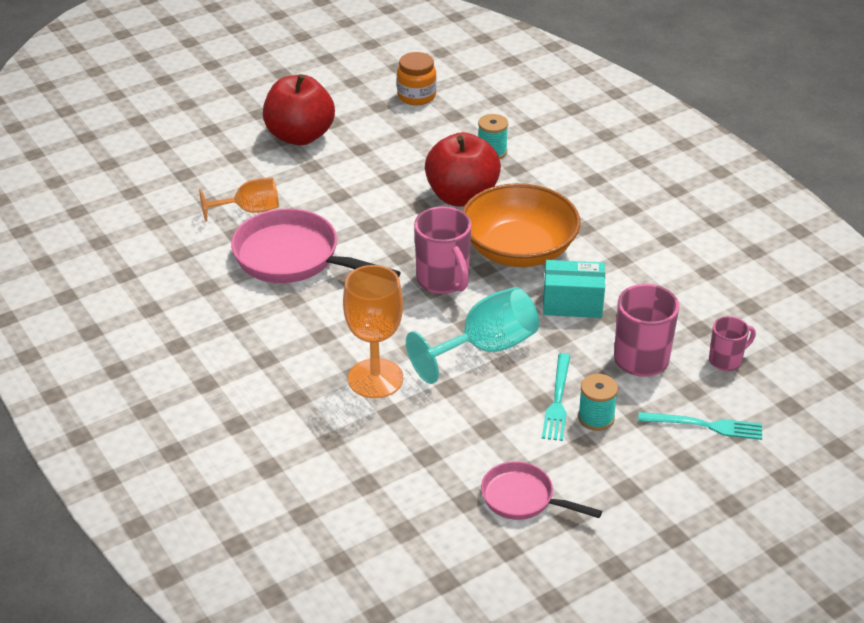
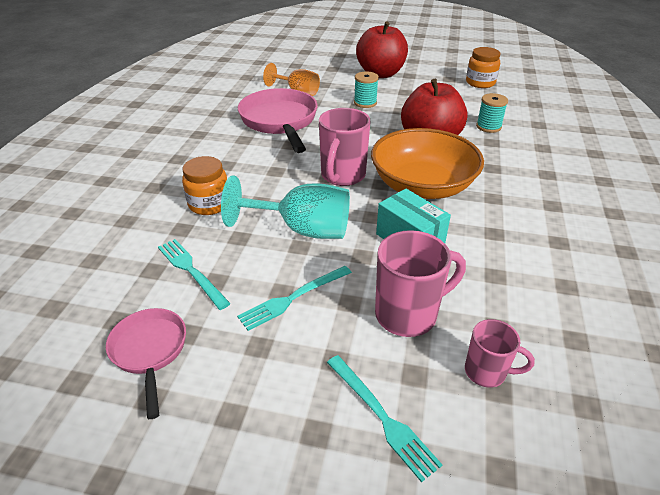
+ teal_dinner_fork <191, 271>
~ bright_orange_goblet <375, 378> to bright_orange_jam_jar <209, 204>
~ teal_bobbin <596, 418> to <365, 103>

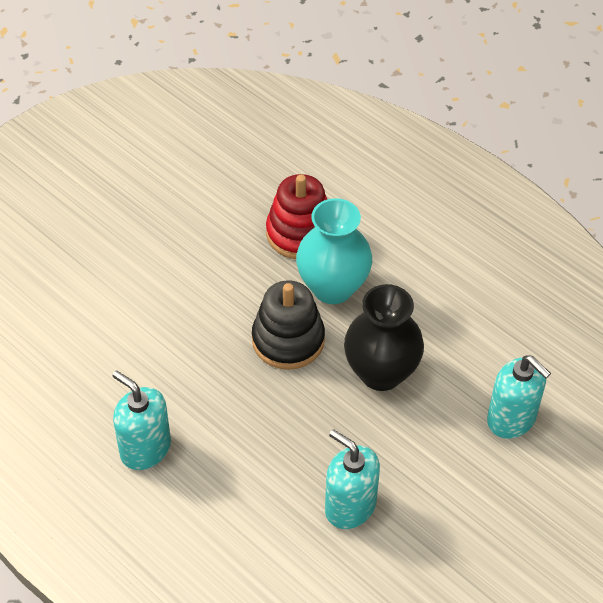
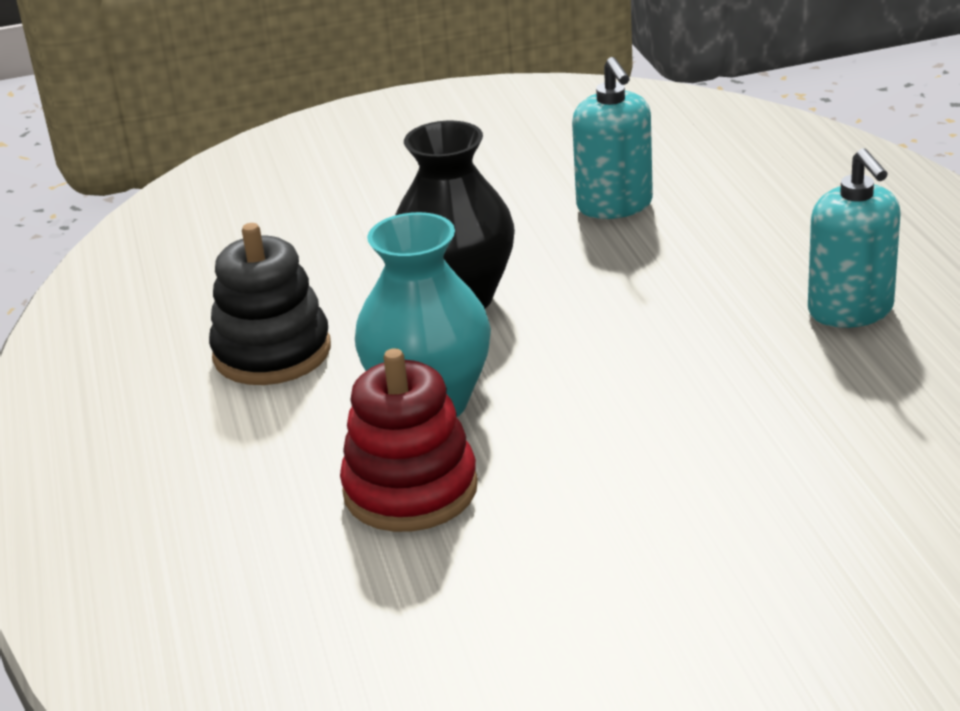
~ ebony_ring_stacker <288, 340> to <272, 352>
- teal_soap_dispenser <511, 419>

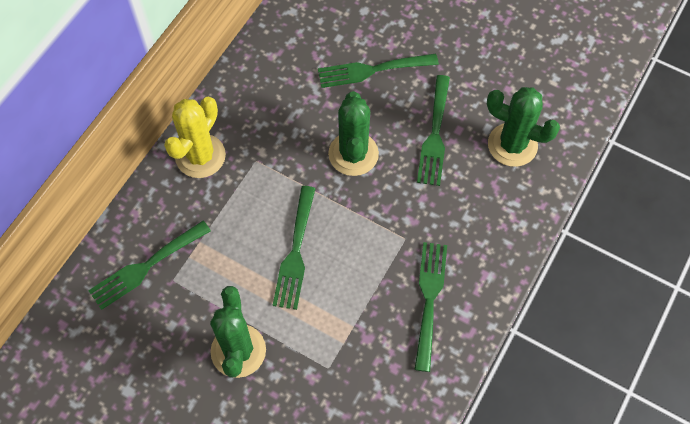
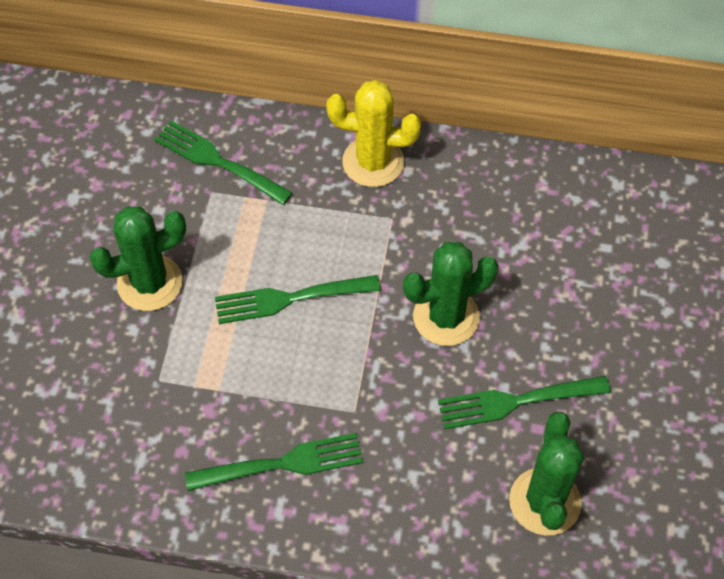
- green_dinner_fork <373, 70>

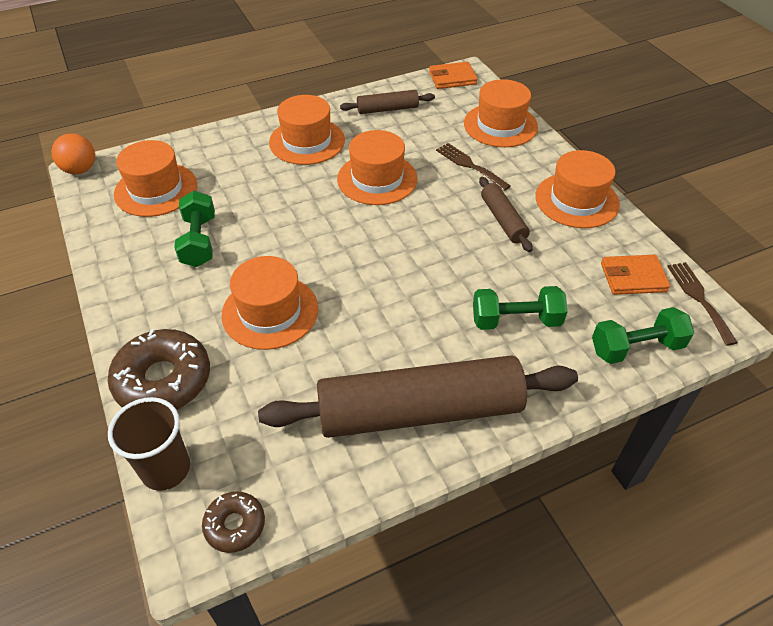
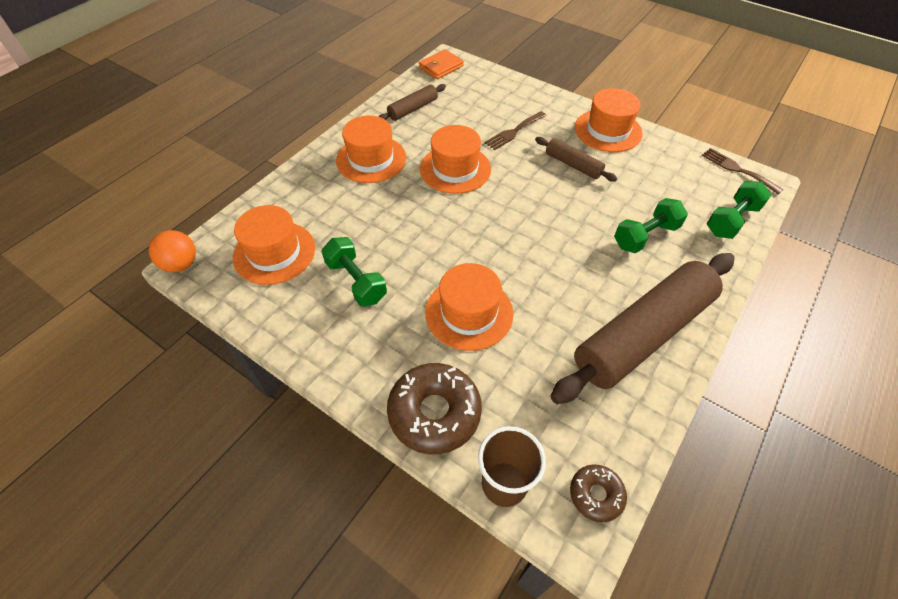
~ russet_dinner_fork <469, 165> = <514, 132> 60 degrees counterclockwise
- bright_orange_top_hat <500, 125>
- bright_orange_billfold <633, 277>

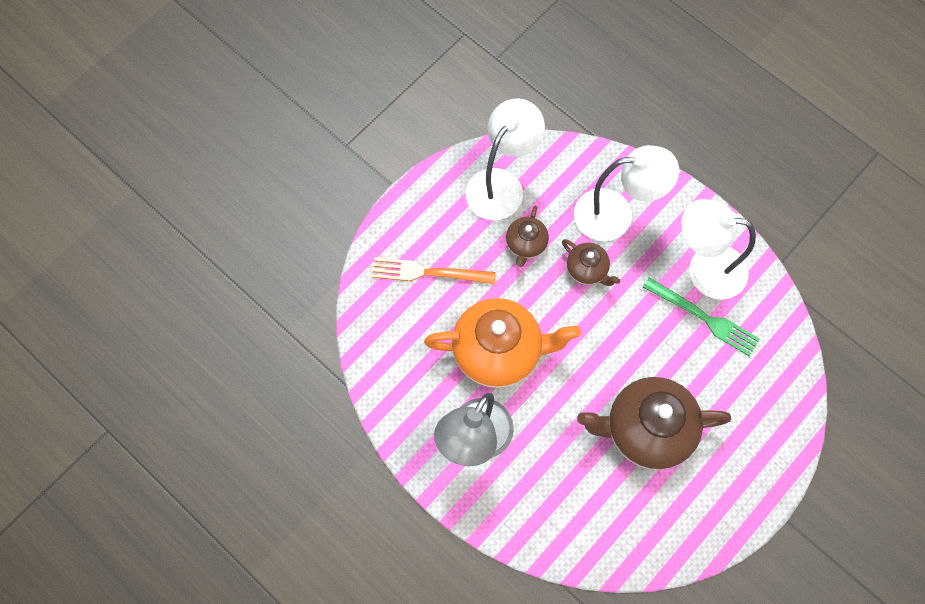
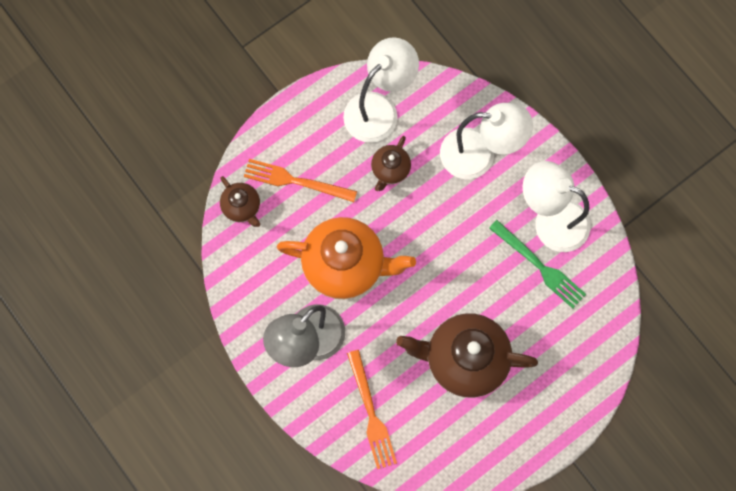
~ russet_china_teapot <587, 270> to <242, 207>
+ bright_orange_dinner_fork <371, 413>

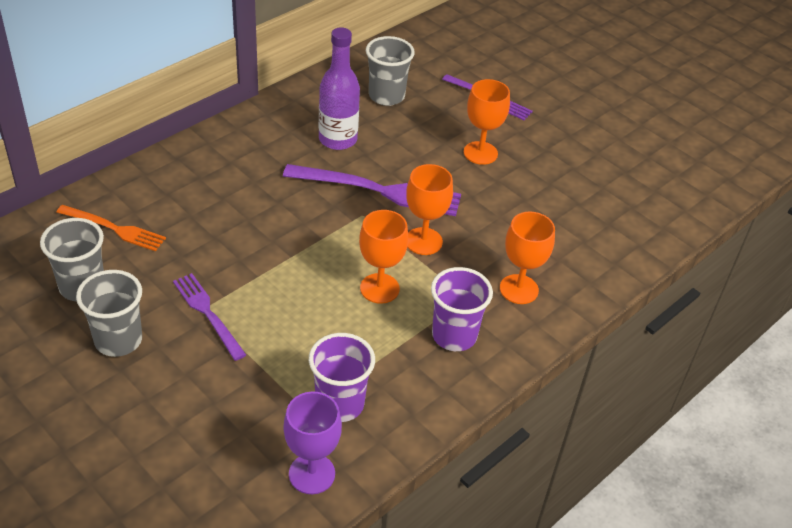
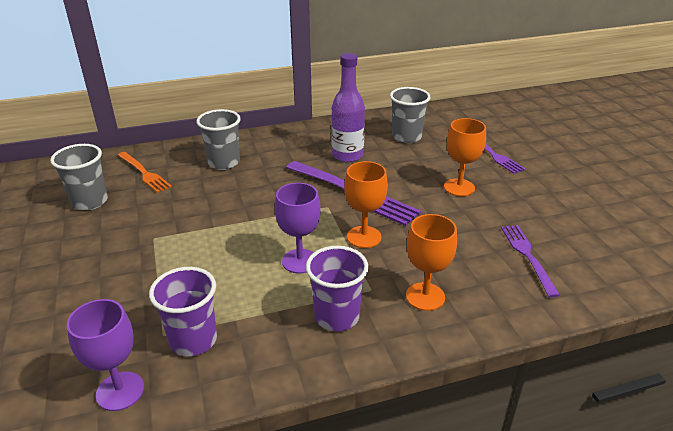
~ gray_tumbler <118, 340> to <224, 162>
~ bright_orange_goblet <379, 288> to violet_goblet <300, 261>
~ violet_dinner_fork <207, 313> to <527, 255>

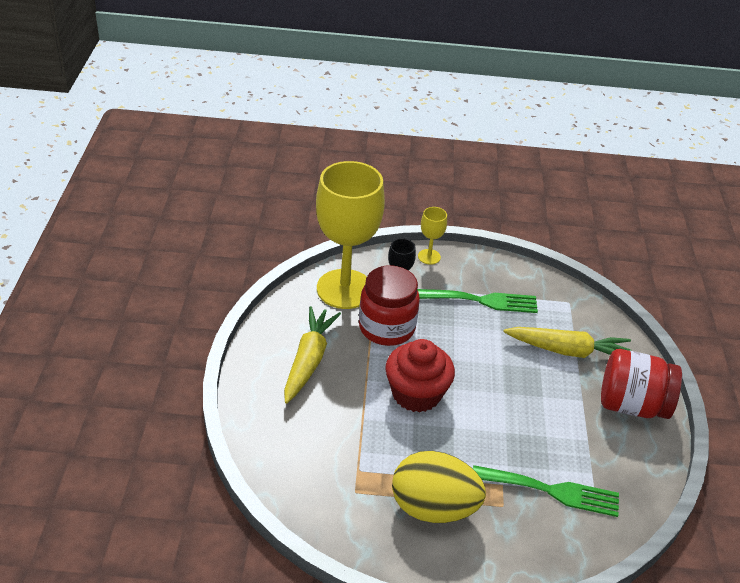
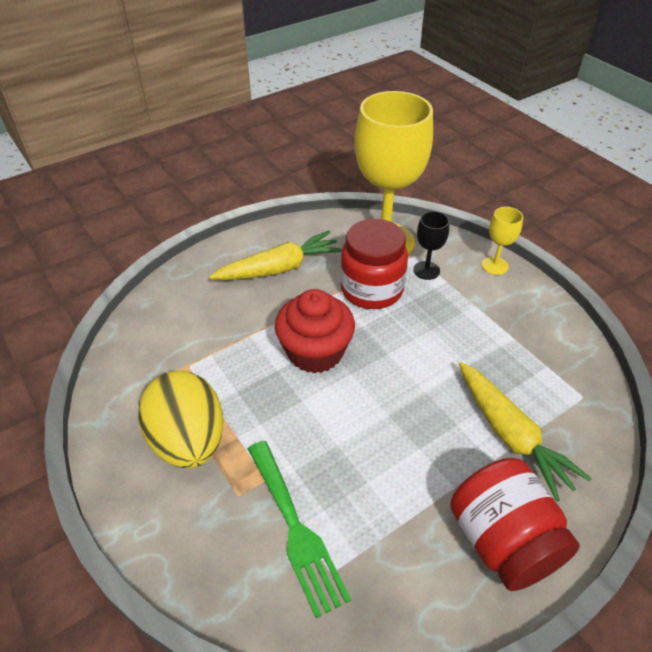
- green_dinner_fork <482, 301>

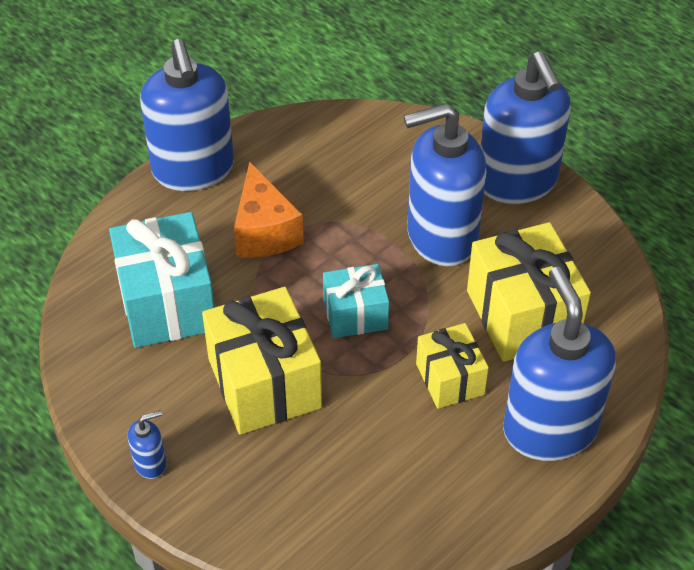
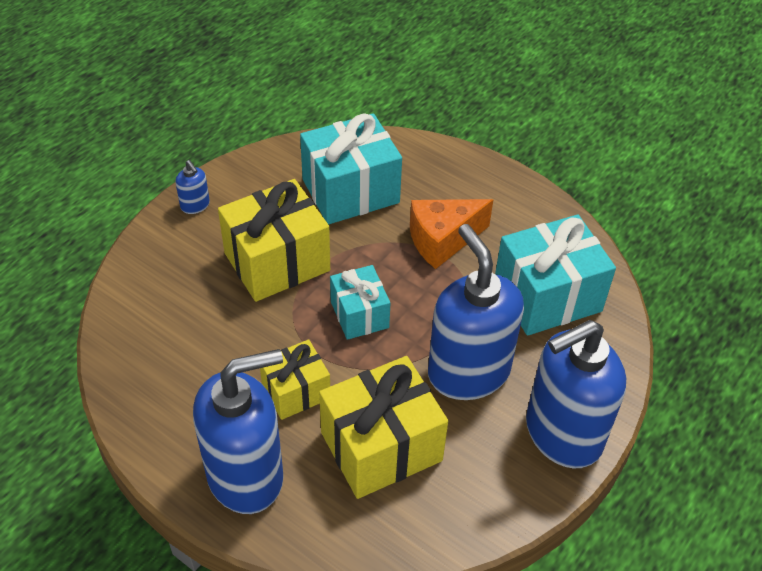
+ teal_present <547, 296>
- cobalt_soap_dispenser <193, 170>

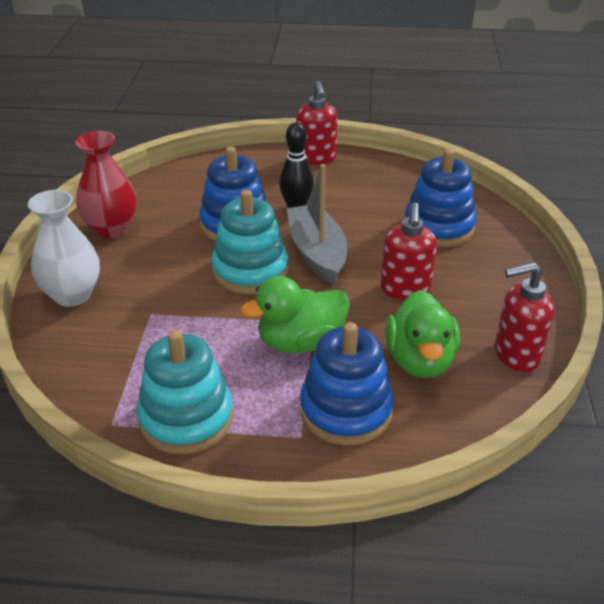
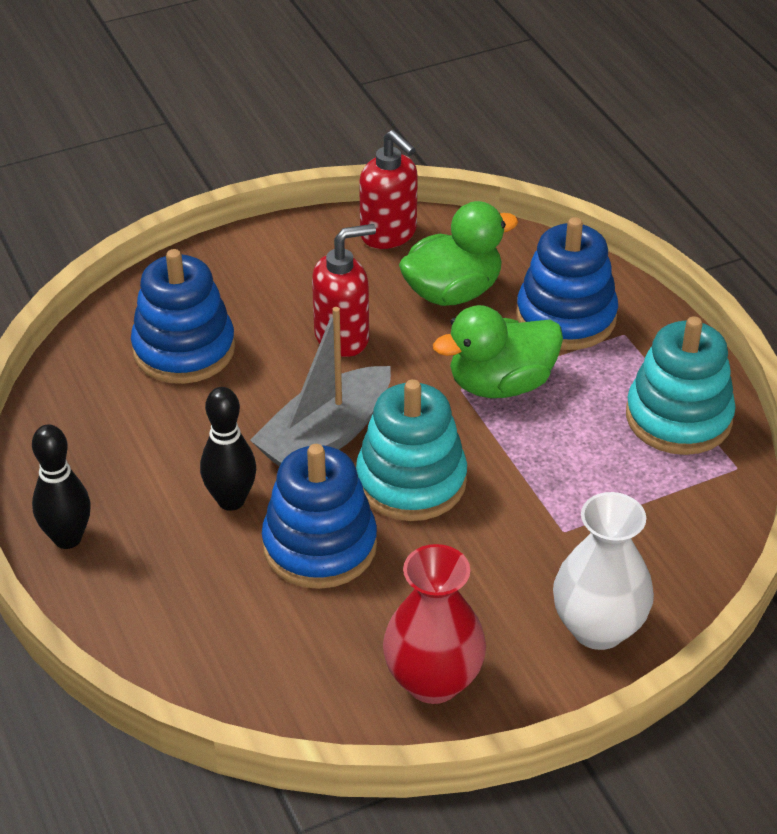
~ red_soap_dispenser <316, 159> to ebony_skittle <67, 538>
~ green_rubber_duck <300, 342> = <500, 384> 120 degrees clockwise

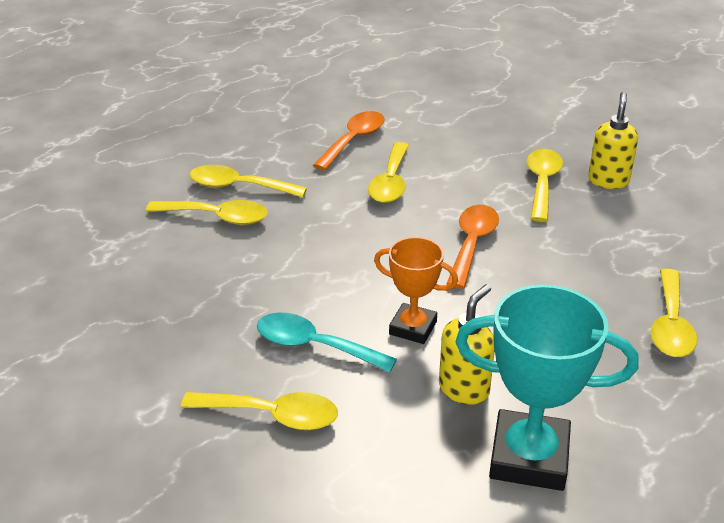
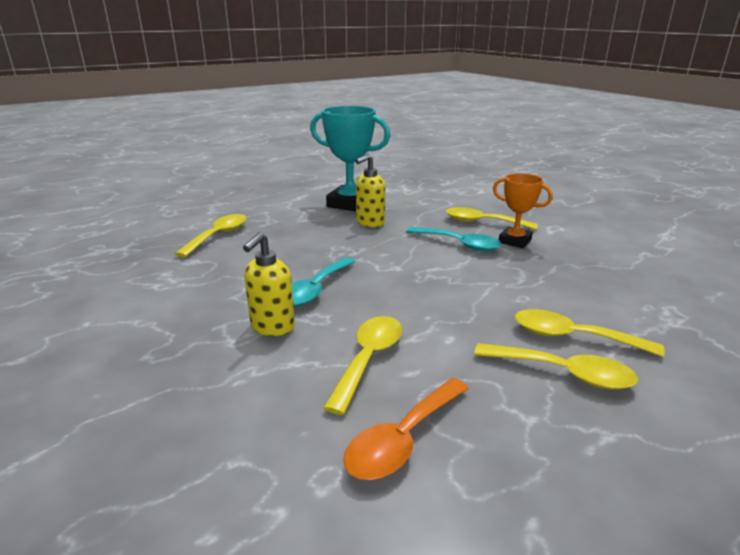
~ yellow_soap_dispenser <608, 181> to <272, 327>
~ bright_orange_tablespoon <472, 244> to teal_tablespoon <315, 289>
~ bright_orange_prize_cup <413, 328> to <514, 241>
- yellow_tablespoon <542, 183>

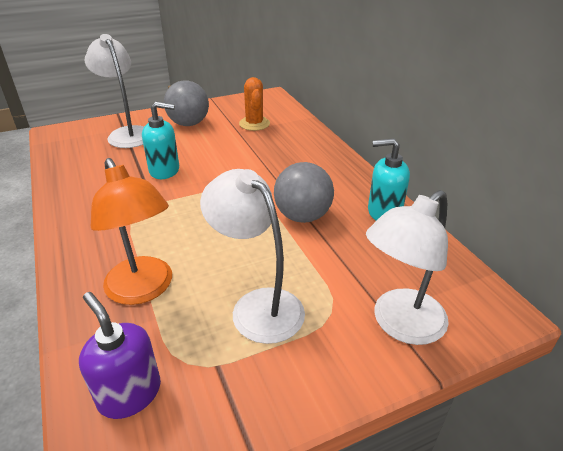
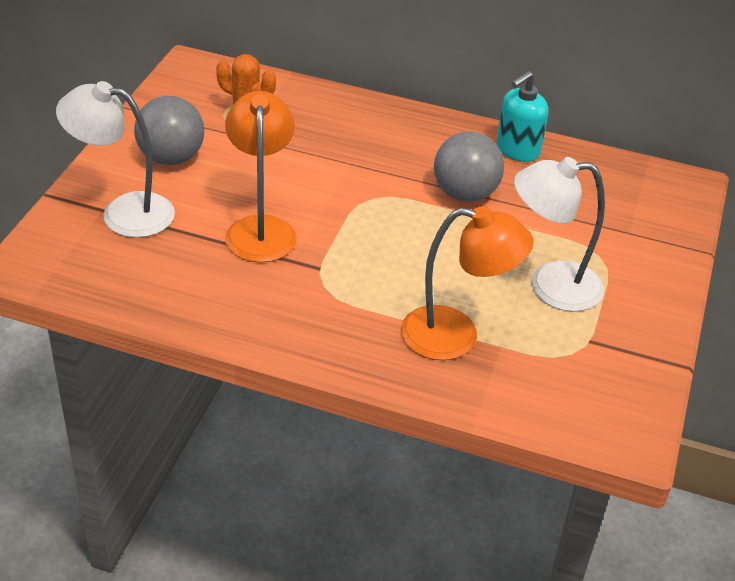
~ teal_soap_dispenser <165, 170> to bright_orange_lamp <261, 228>
- violet_soap_dispenser <129, 393>
- snow-white_lamp <400, 325>

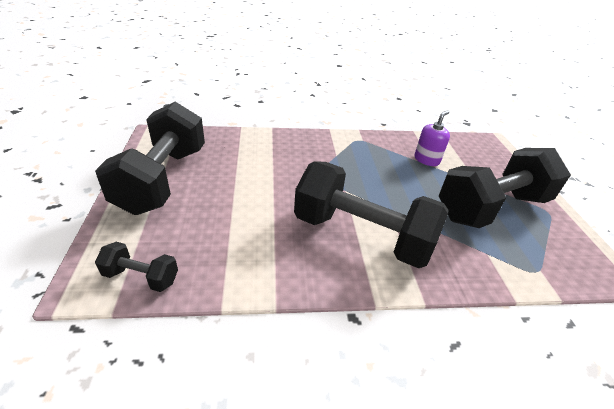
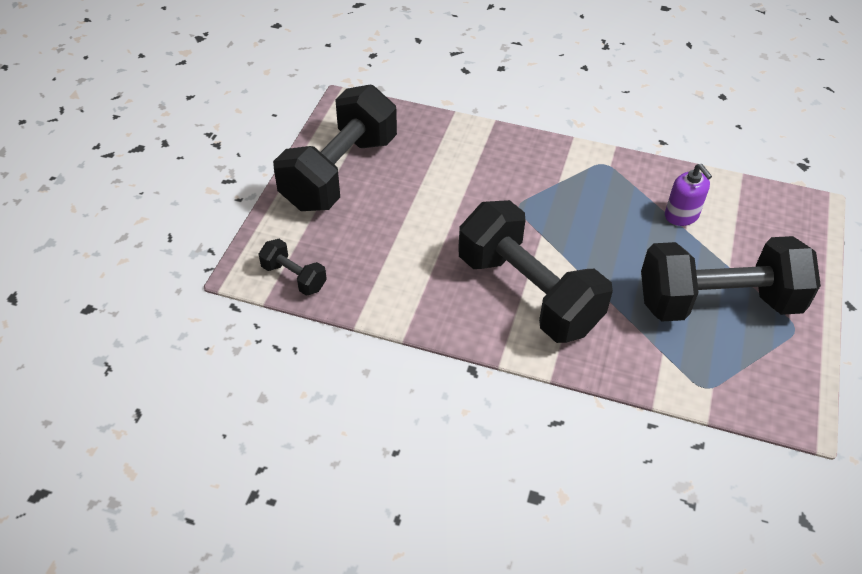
~ violet_soap_dispenser <426, 160> = <681, 215> 90 degrees clockwise

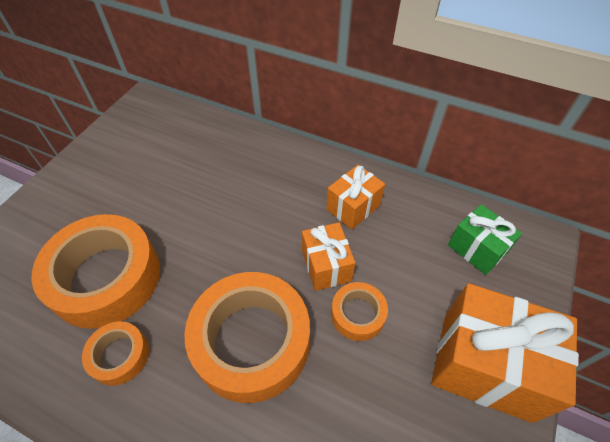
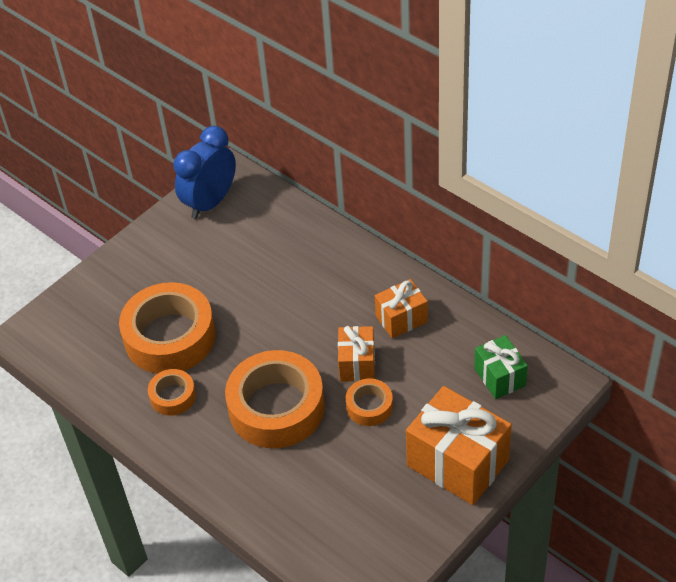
+ cobalt_bedside_clock <210, 202>

